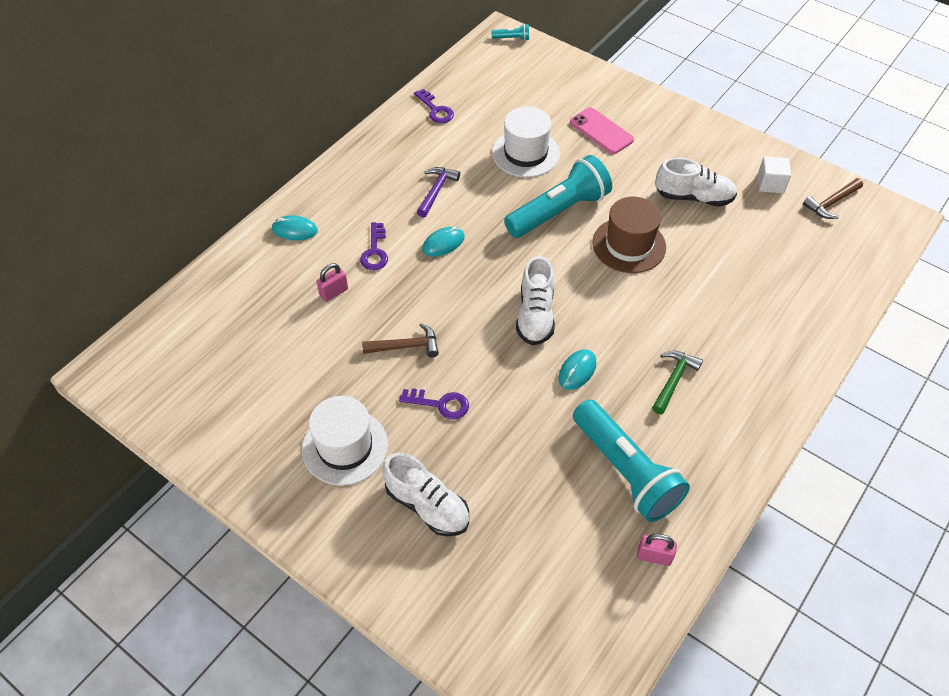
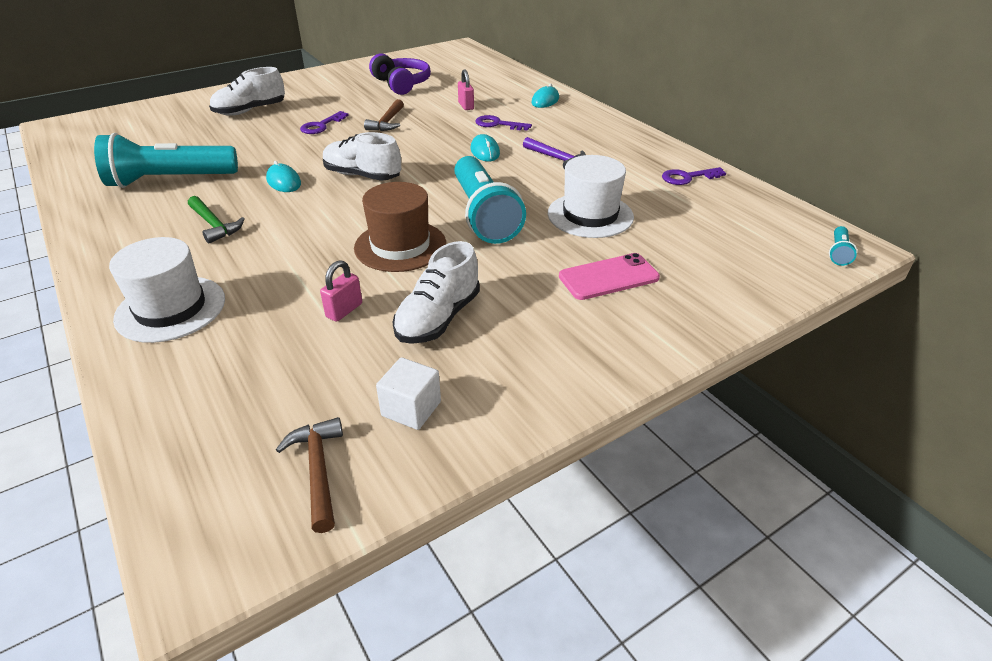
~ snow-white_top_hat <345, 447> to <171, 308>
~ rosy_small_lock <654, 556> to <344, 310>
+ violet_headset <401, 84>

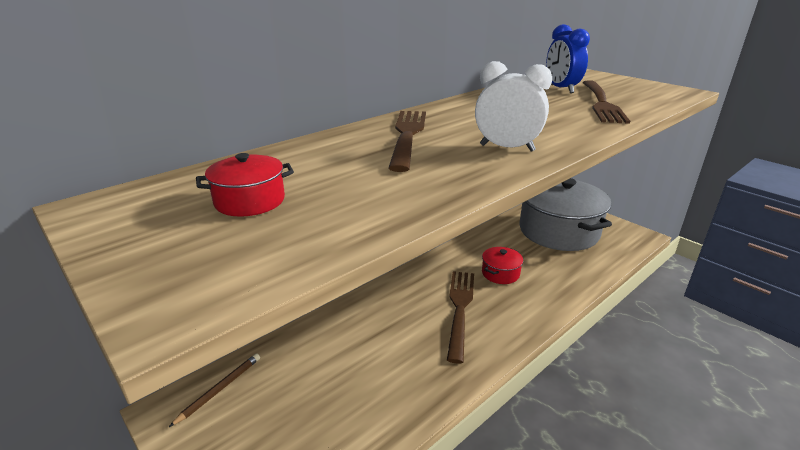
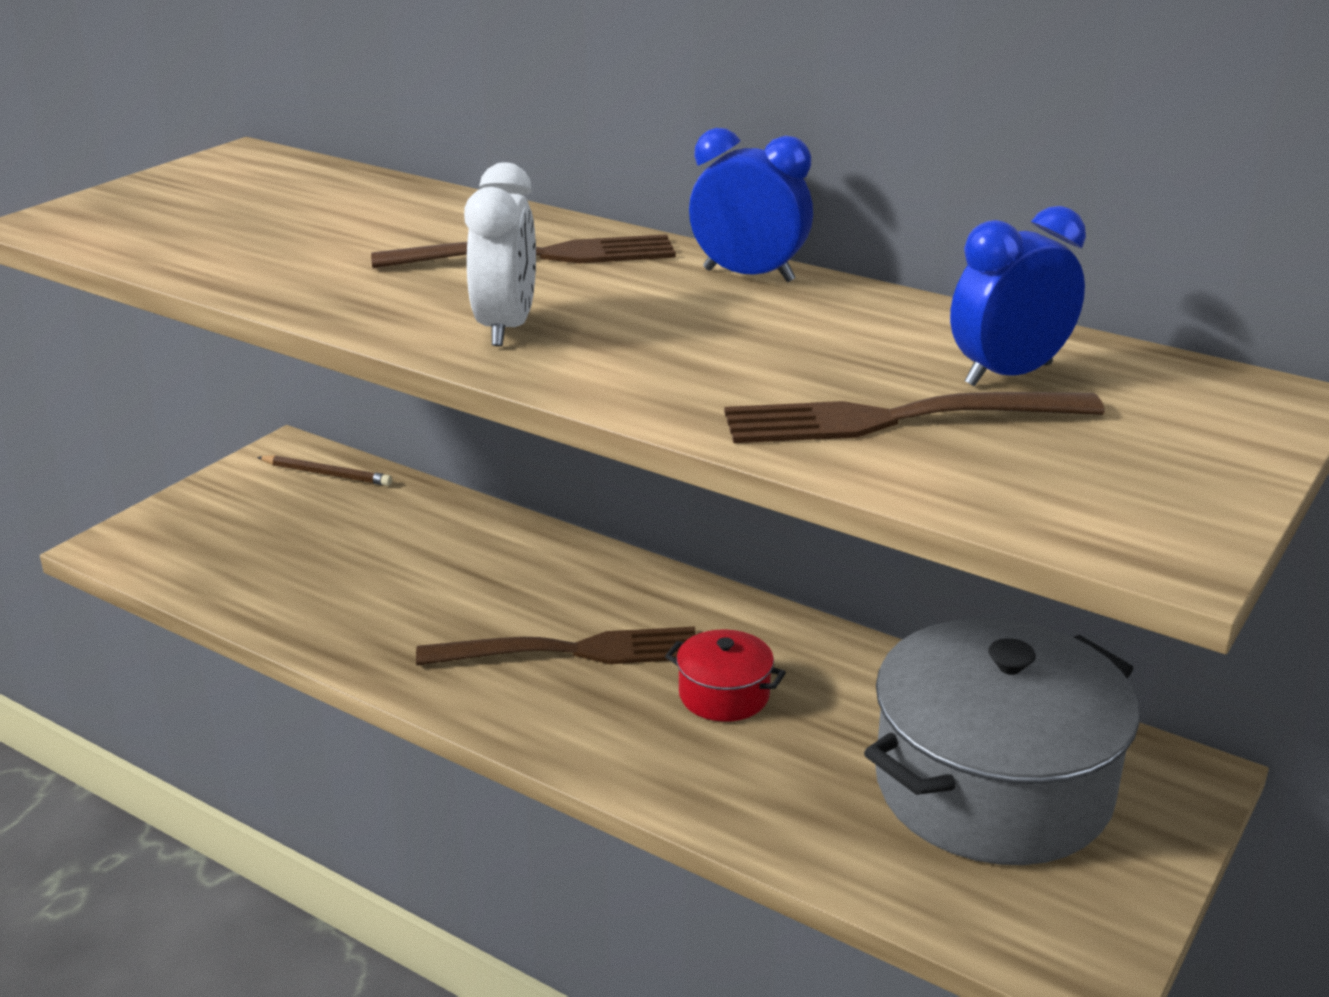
+ cobalt_bedside_clock <748, 275>
- red_cooking_pot <250, 201>

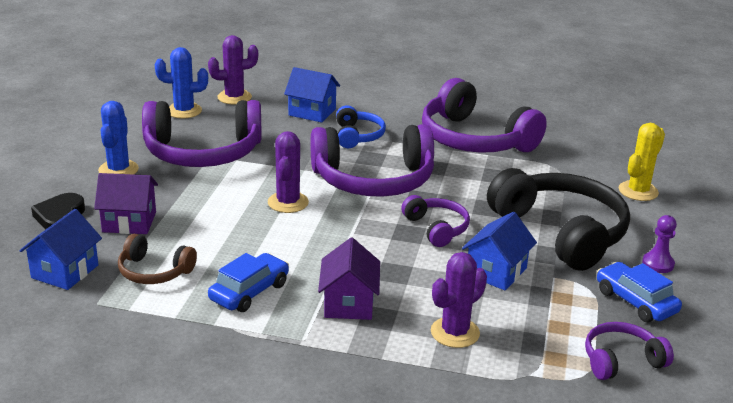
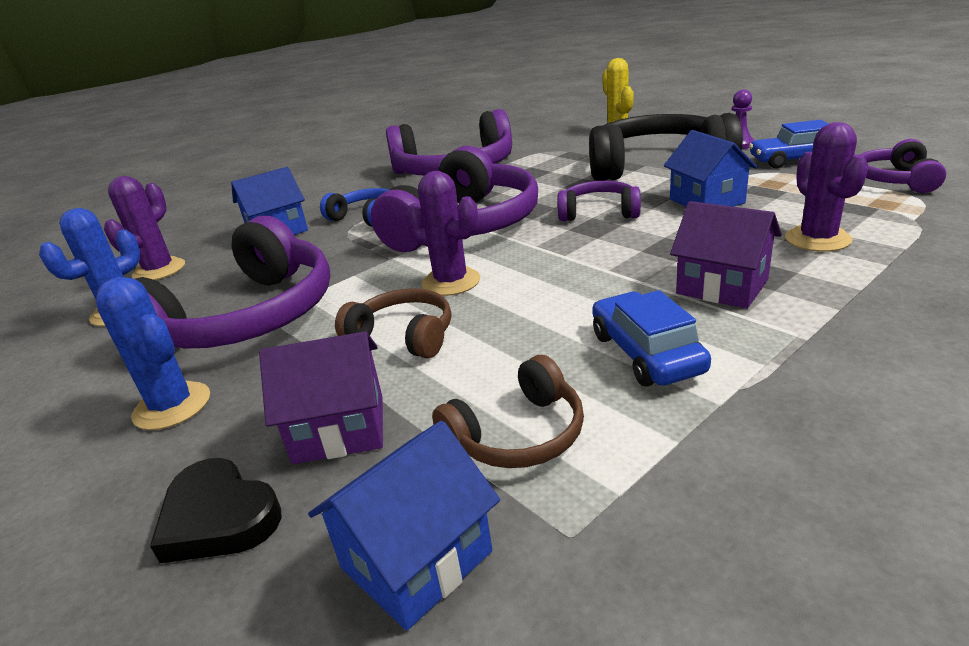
~ violet_toy_house <129, 222> = <339, 429> 45 degrees clockwise
~ cobalt_toy_house <65, 271> = <416, 560> 75 degrees clockwise
+ russet_headset <403, 336>

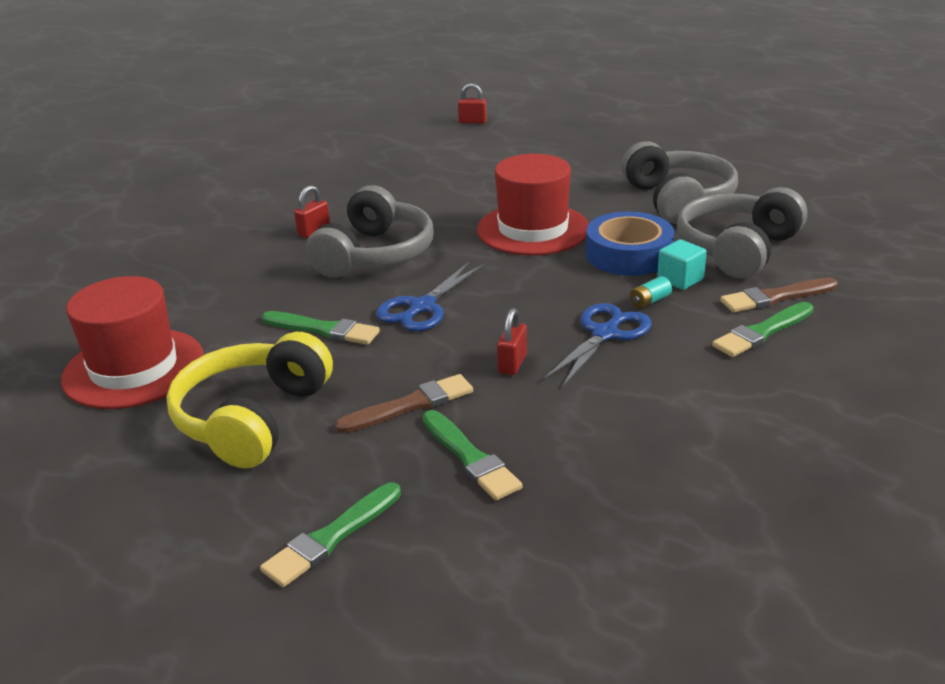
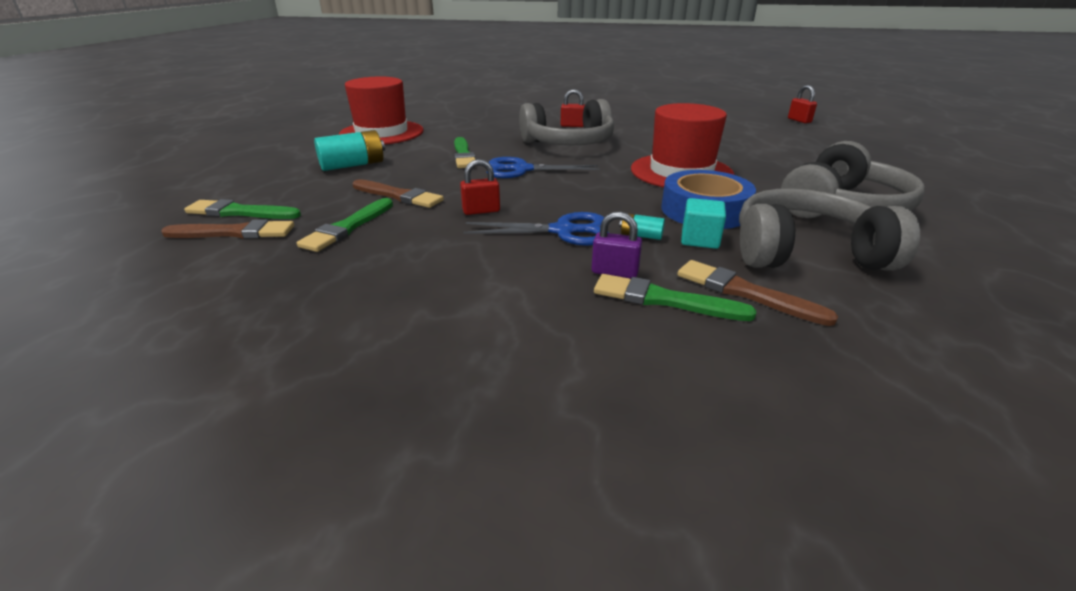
+ russet_paintbrush <234, 233>
~ yellow_headset <253, 418> to teal_power_cell <353, 165>
+ violet_small_lock <614, 272>

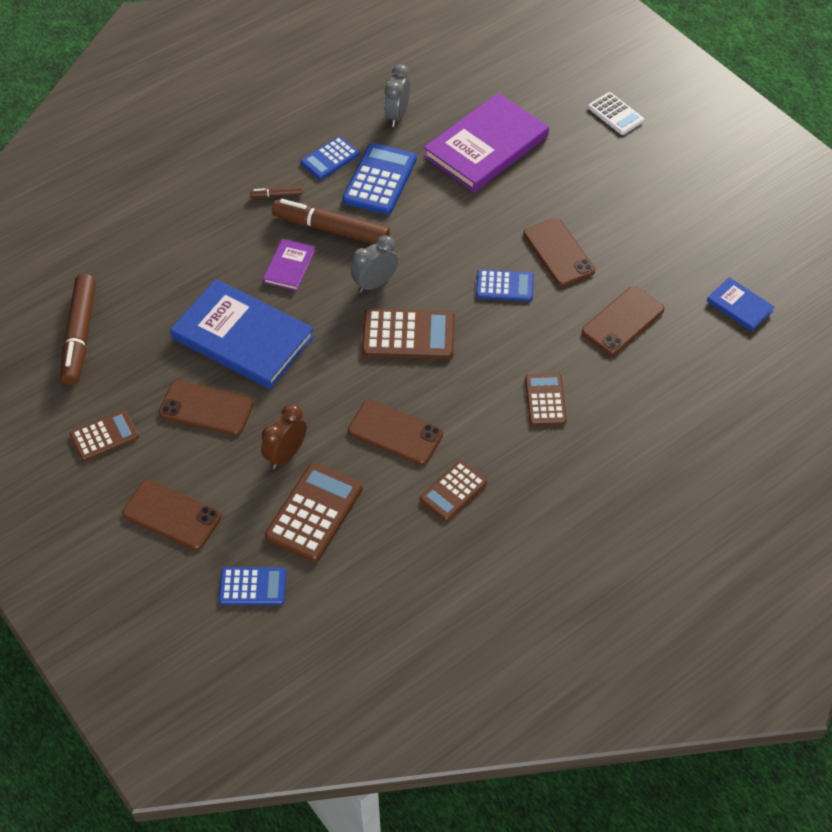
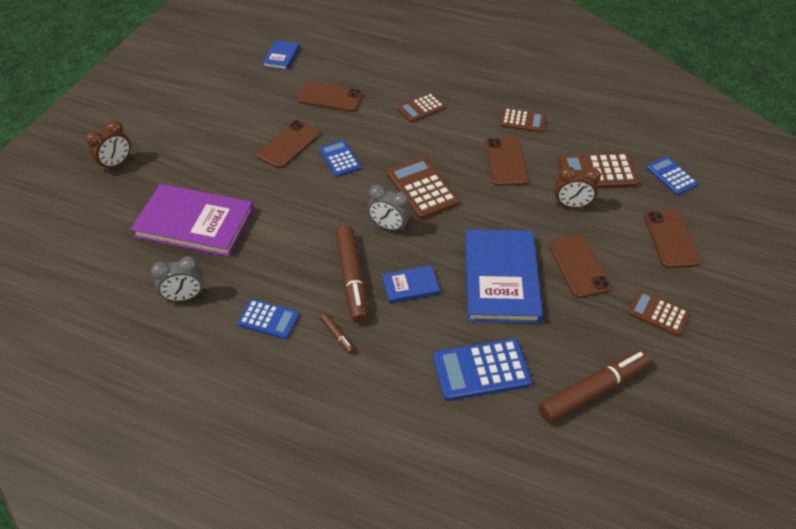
~ snow-white_adding_machine <615, 114> to russet_bedside_clock <116, 164>
~ violet_hardback <289, 266> to cobalt_hardback <410, 286>
~ cobalt_adding_machine <379, 180> to <481, 370>

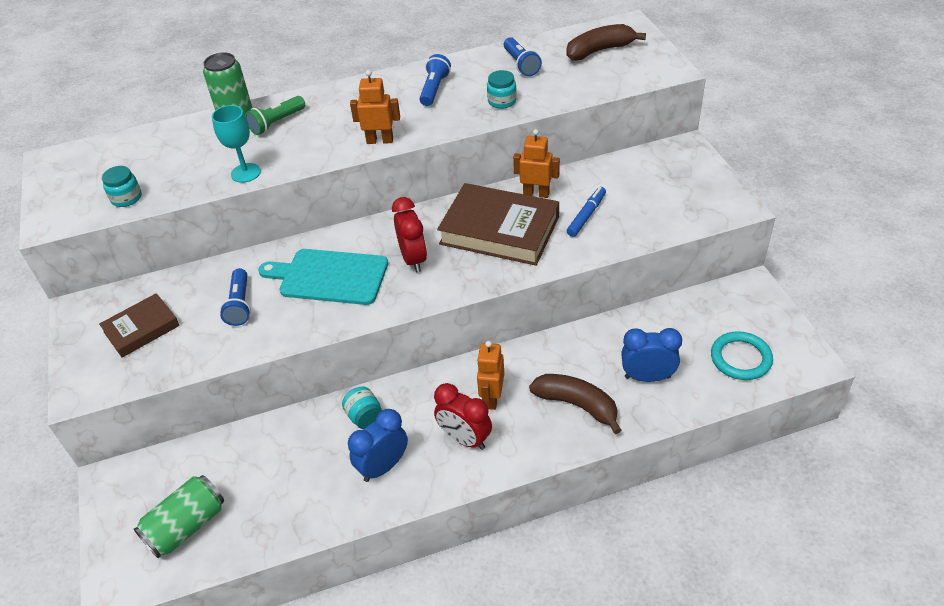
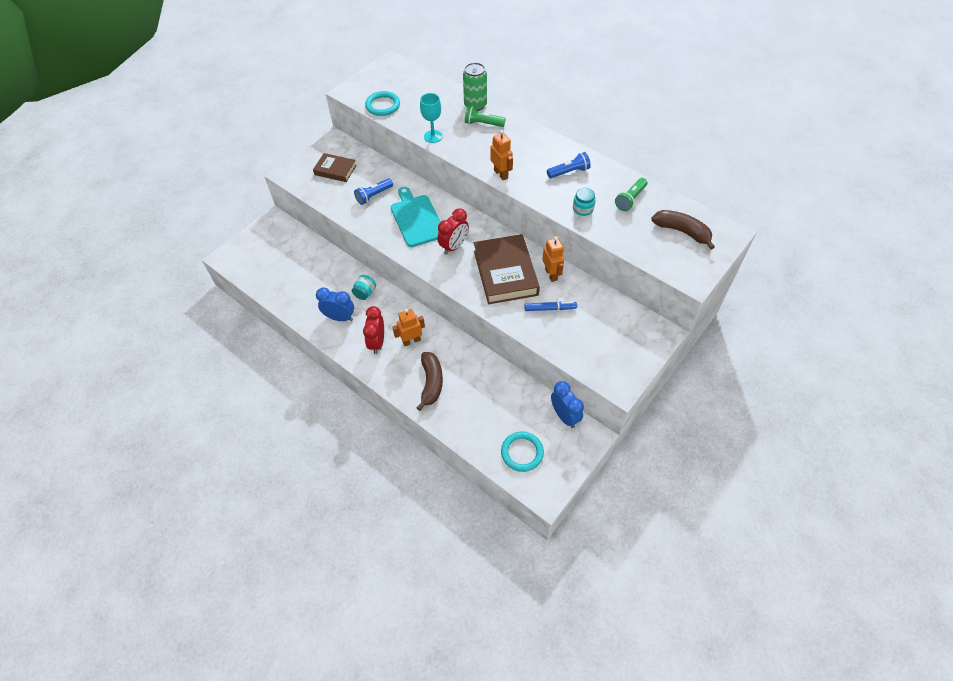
~ teal_jam_jar <126, 198> to teal_torus <383, 105>
~ cobalt_bedside_clock <647, 377> to <564, 416>
~ cobalt_torch <521, 64> to green_torch <630, 199>
- green_can <186, 526>

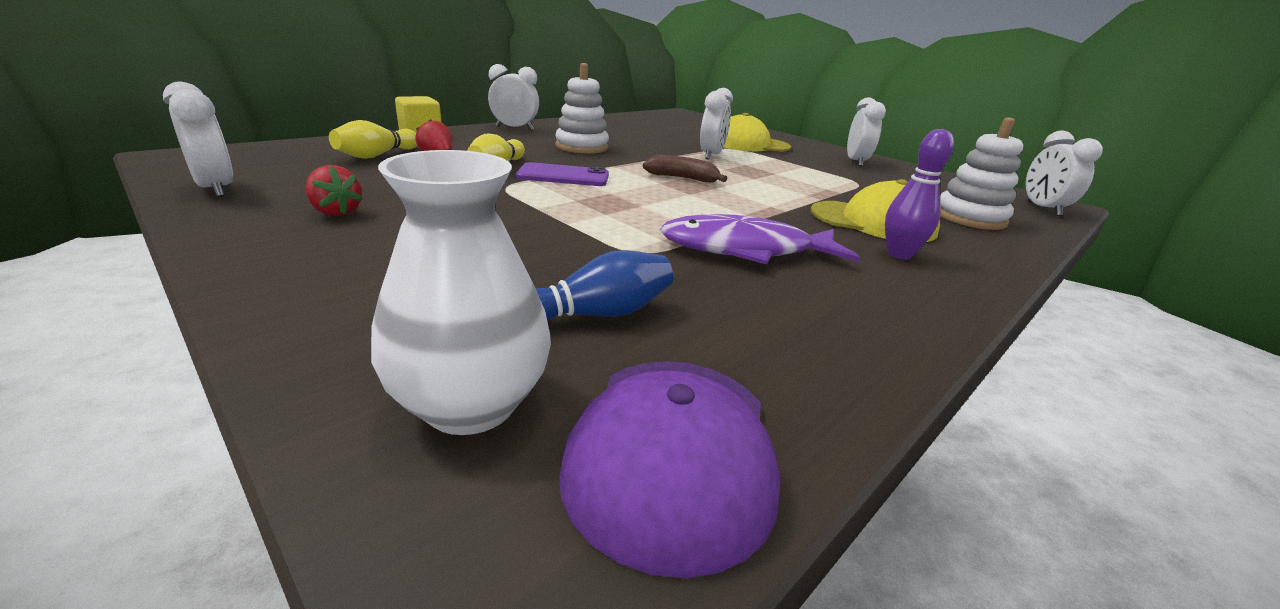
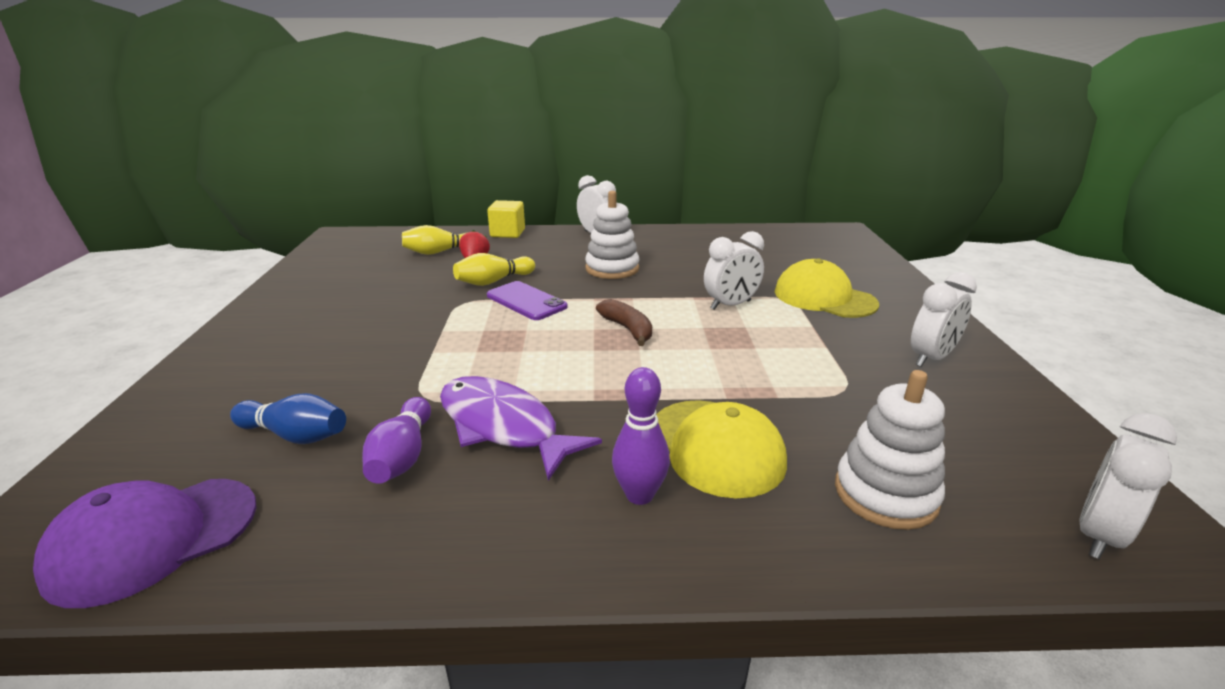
+ violet_skittle <402, 456>
- snow-white_bedside_clock <216, 189>
- red_toy_strawberry <336, 212>
- snow-white_vase <471, 404>

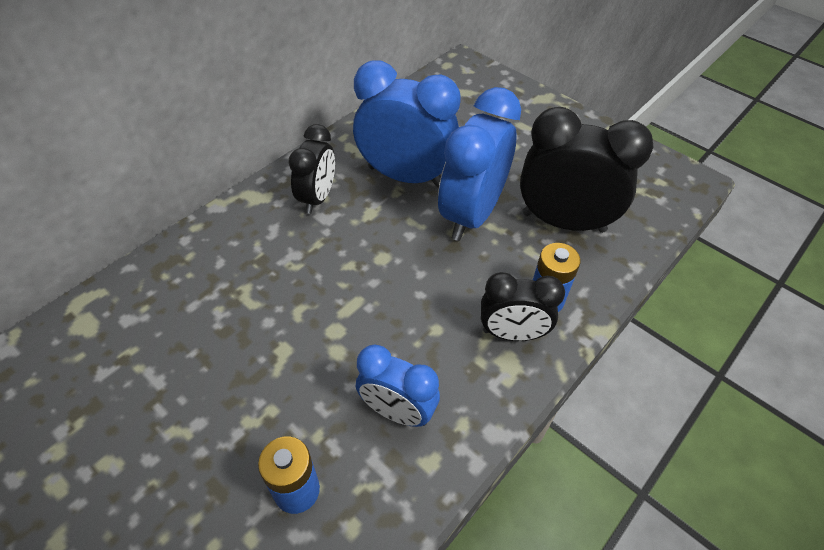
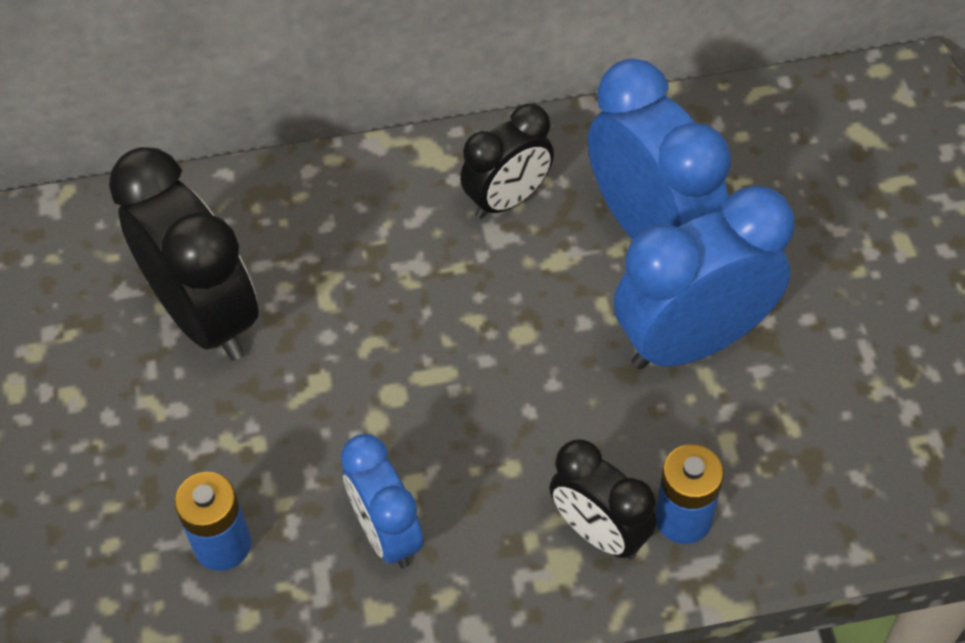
~ ebony_bedside_clock <563, 222> to <205, 316>

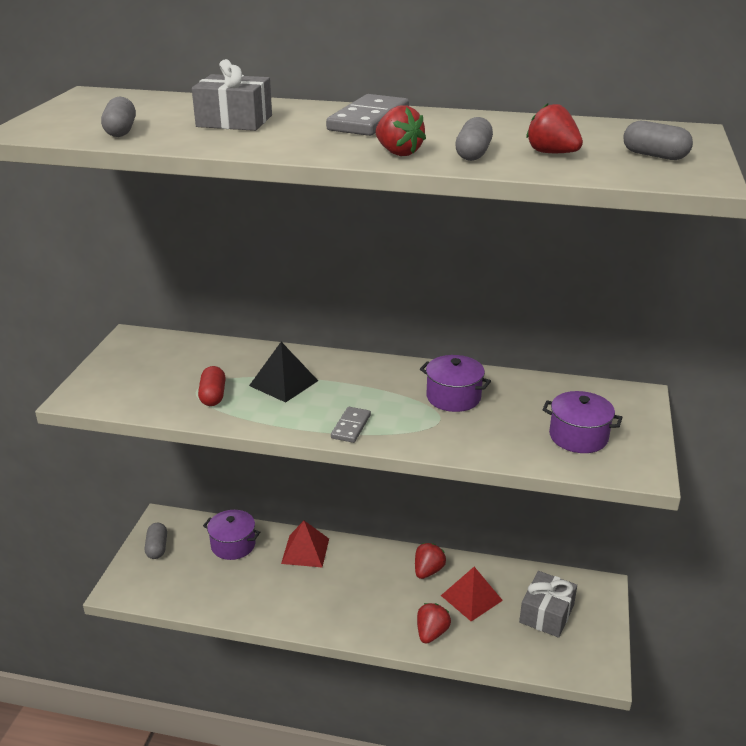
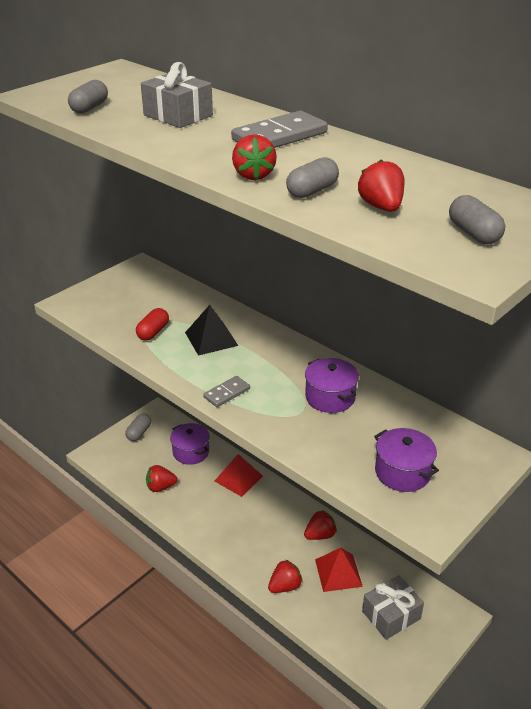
+ red_toy_strawberry <160, 487>

